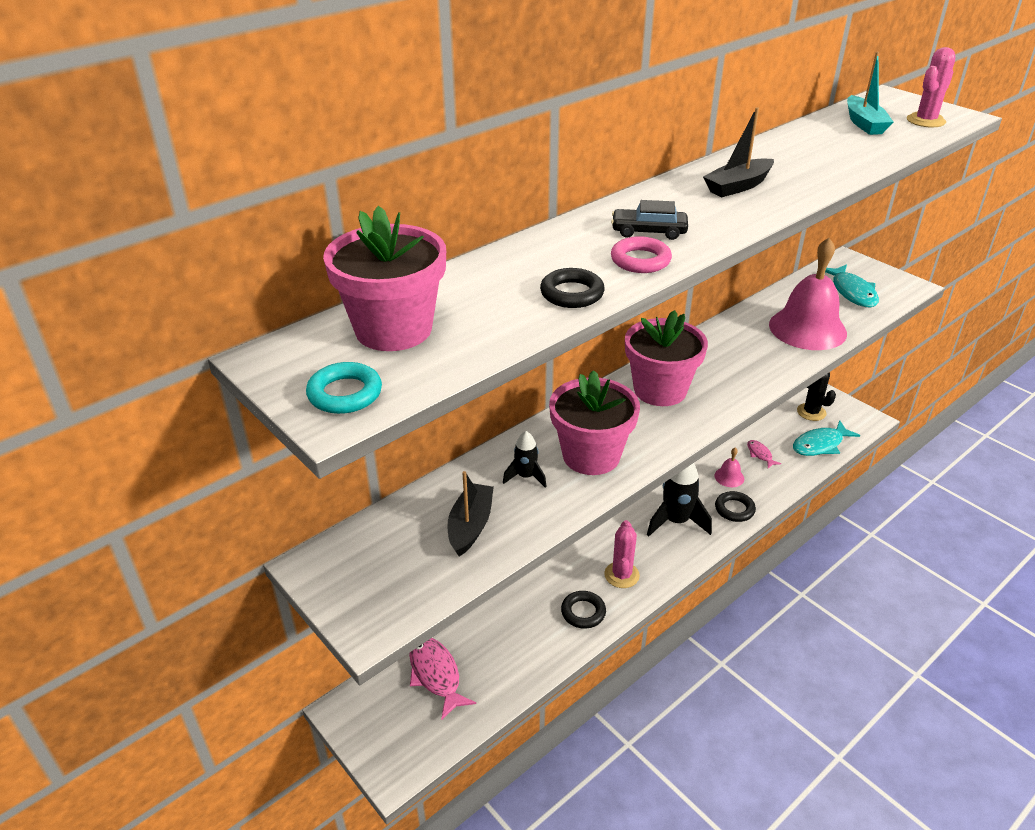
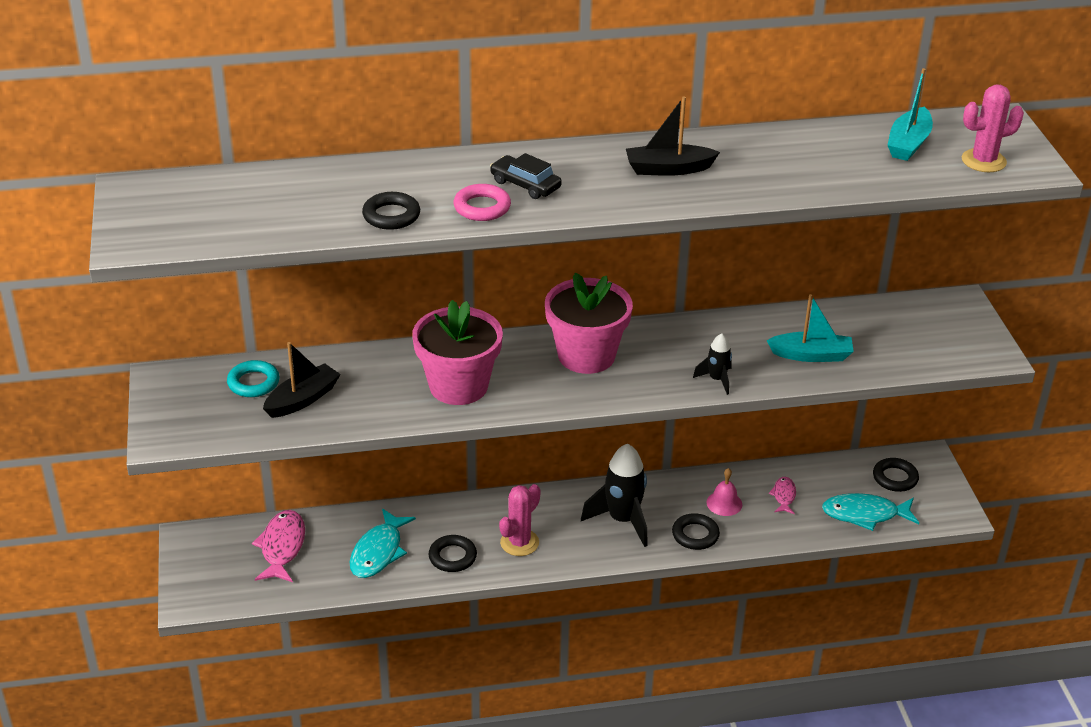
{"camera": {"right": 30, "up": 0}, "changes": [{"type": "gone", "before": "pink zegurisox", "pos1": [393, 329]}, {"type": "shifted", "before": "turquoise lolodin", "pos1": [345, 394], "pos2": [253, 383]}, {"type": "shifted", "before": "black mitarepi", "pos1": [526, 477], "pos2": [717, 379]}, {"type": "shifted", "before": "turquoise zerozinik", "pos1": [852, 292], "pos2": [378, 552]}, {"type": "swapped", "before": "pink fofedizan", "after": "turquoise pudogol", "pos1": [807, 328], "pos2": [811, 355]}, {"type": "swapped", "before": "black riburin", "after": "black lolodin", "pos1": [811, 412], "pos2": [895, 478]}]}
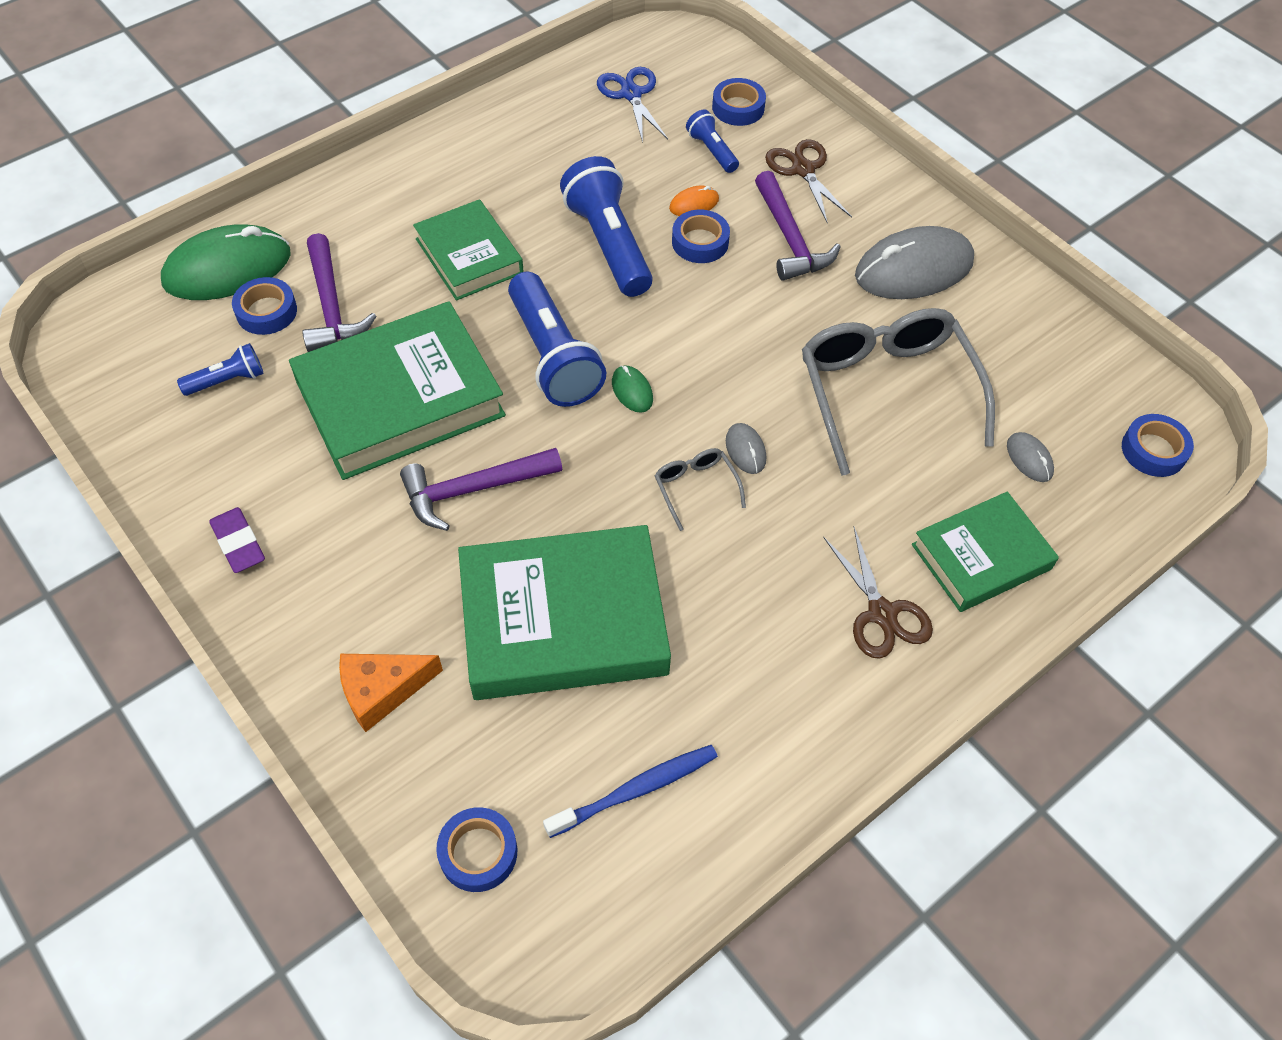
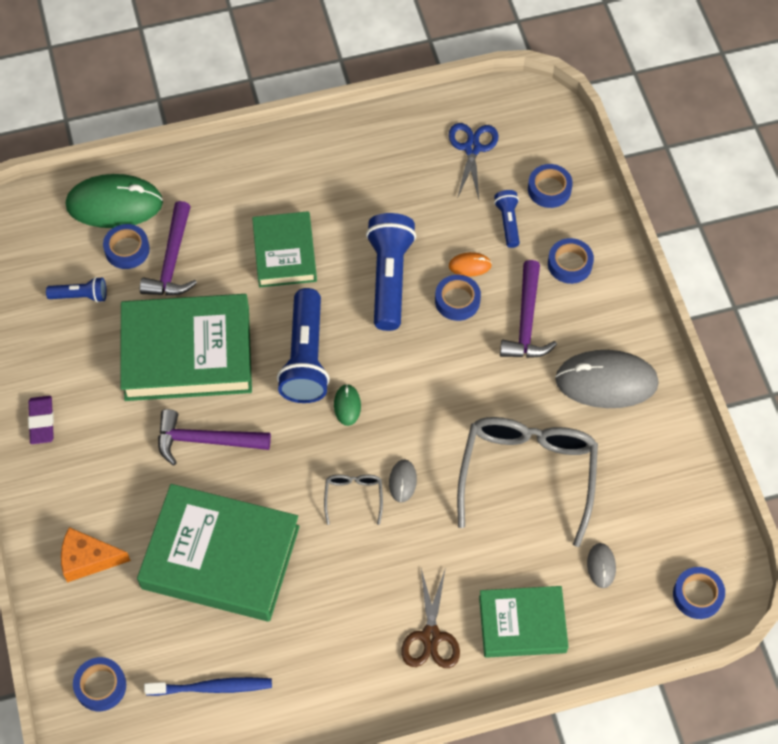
{"camera": {"right": 25, "up": 5}, "changes": [{"type": "swapped", "before": "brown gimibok", "after": "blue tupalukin", "pos1": [803, 170], "pos2": [570, 264]}]}
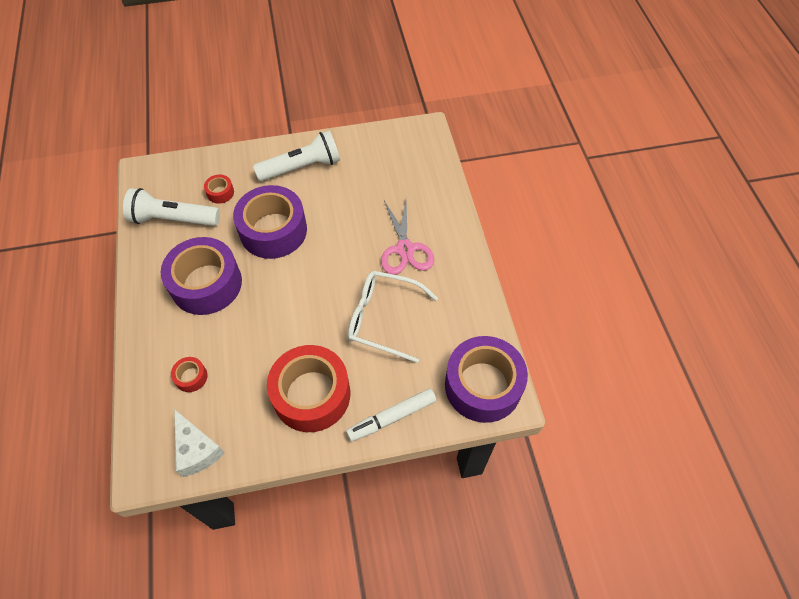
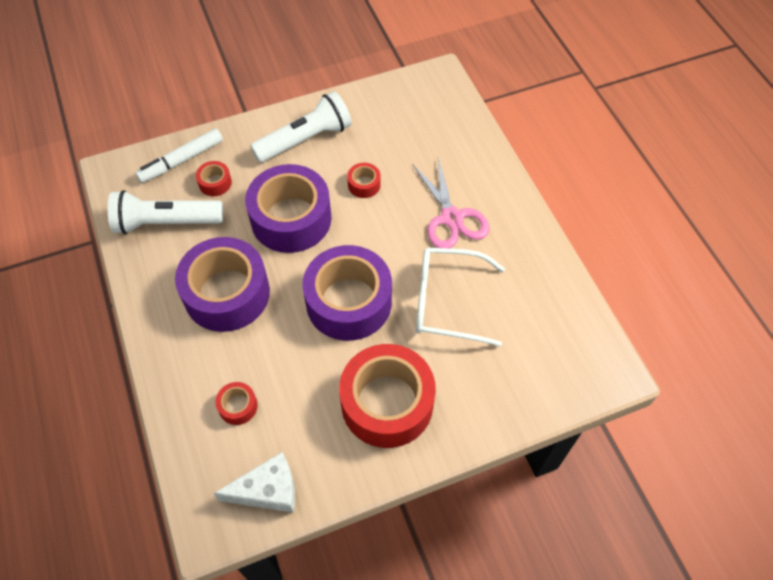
{"camera": {"right": -10, "up": 0}, "changes": [{"type": "new", "after": "red tupalukin", "pos2": [364, 184]}, {"type": "shifted", "before": "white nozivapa", "pos1": [392, 417], "pos2": [181, 160]}, {"type": "shifted", "before": "purple tupalukin", "pos1": [483, 385], "pos2": [349, 302]}, {"type": "rotated", "before": "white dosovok", "pos1": [197, 449], "pos2": [268, 490], "turn": -60}]}
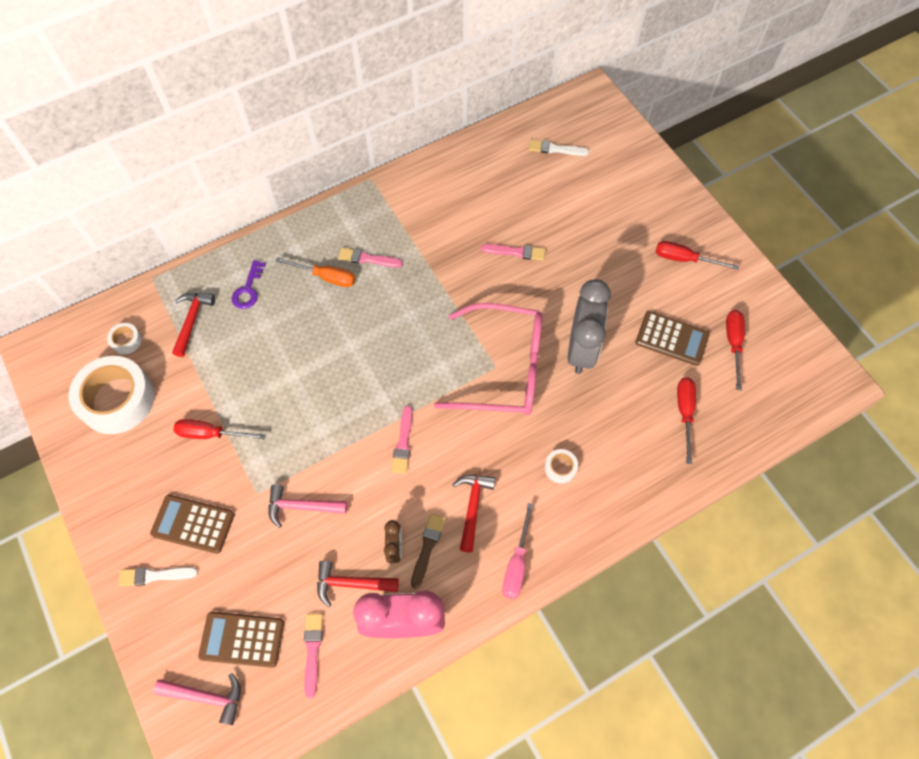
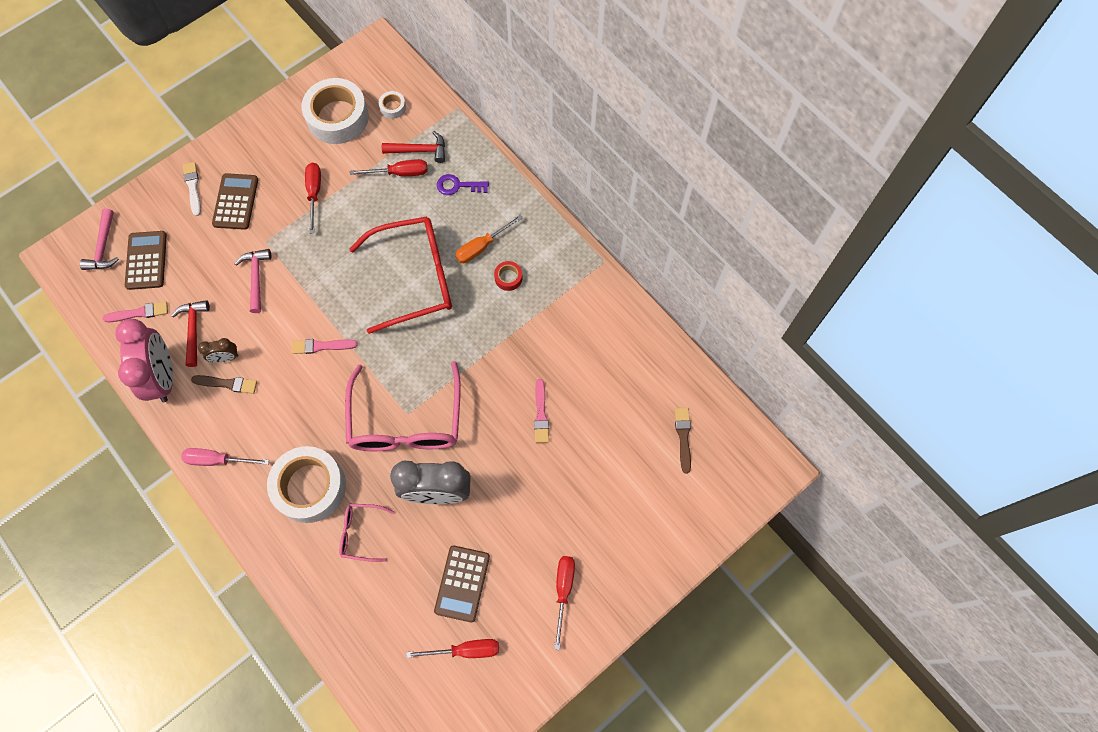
{"camera": {"right": 80, "up": 5}, "changes": [{"type": "gone", "before": "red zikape", "pos1": [472, 507]}, {"type": "new", "after": "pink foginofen", "pos2": [361, 533]}, {"type": "new", "after": "red foginofen", "pos2": [415, 278]}, {"type": "shifted", "before": "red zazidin", "pos1": [684, 413], "pos2": [399, 173]}, {"type": "swapped", "before": "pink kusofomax", "after": "red tupalukin", "pos1": [367, 259], "pos2": [508, 278]}, {"type": "repainted", "before": "white kusofomax", "after": "brown kusofomax", "pos1": [555, 149], "pos2": [683, 437]}, {"type": "rotated", "before": "orange zazidin", "pos1": [326, 277], "pos2": [482, 246], "turn": 45}, {"type": "scaled", "before": "white tupalukin", "pos1": [560, 468], "pos2": [310, 487], "scale": 2.36}]}
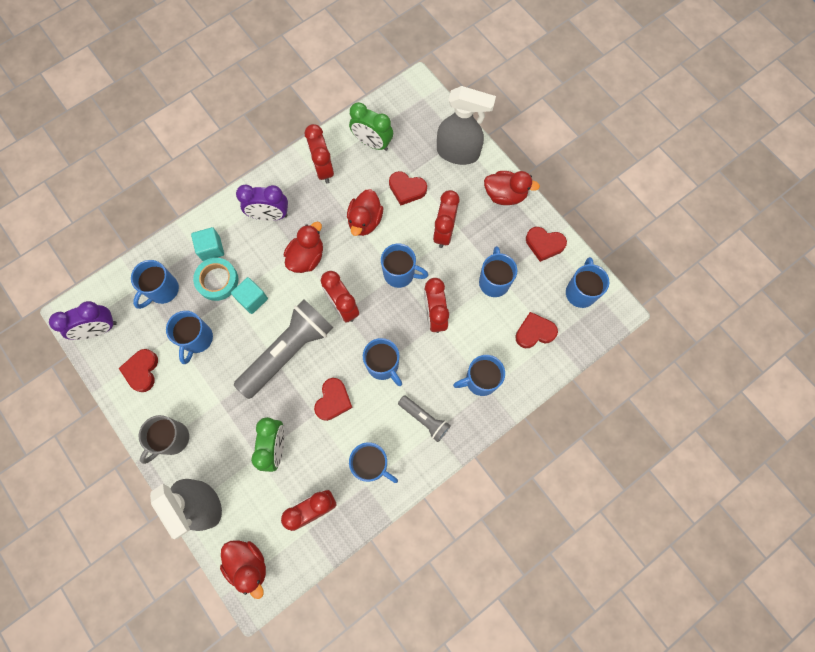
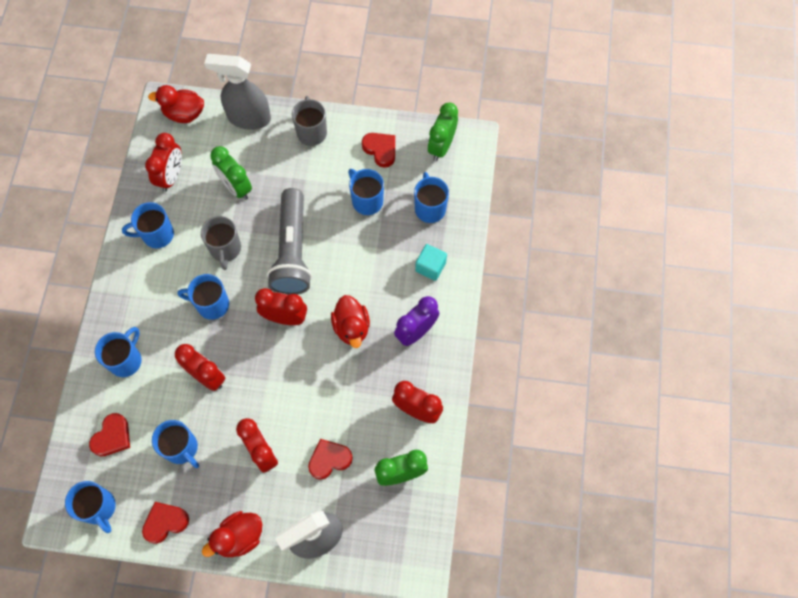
{"camera": {"right": 135, "up": -5}, "changes": [{"type": "gone", "before": "turquoise tupalukin", "pos1": [217, 280]}, {"type": "gone", "before": "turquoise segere", "pos1": [252, 299]}, {"type": "gone", "before": "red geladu", "pos1": [365, 221]}, {"type": "gone", "before": "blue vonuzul", "pos1": [400, 274]}, {"type": "gone", "before": "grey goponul", "pos1": [424, 419]}, {"type": "swapped", "before": "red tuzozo", "after": "grey vonuzul", "pos1": [333, 400], "pos2": [225, 249]}, {"type": "repainted", "before": "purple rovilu", "after": "green rovilu", "pos1": [99, 329], "pos2": [441, 146]}]}
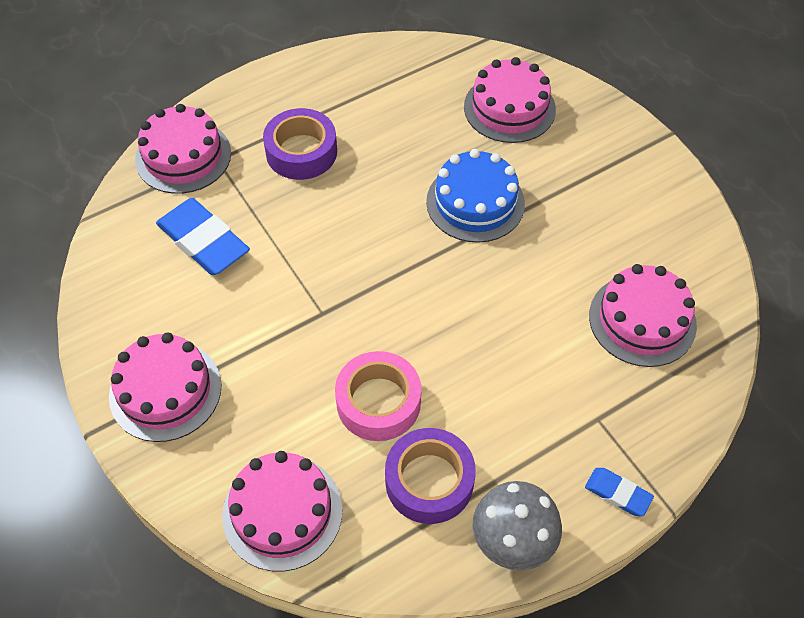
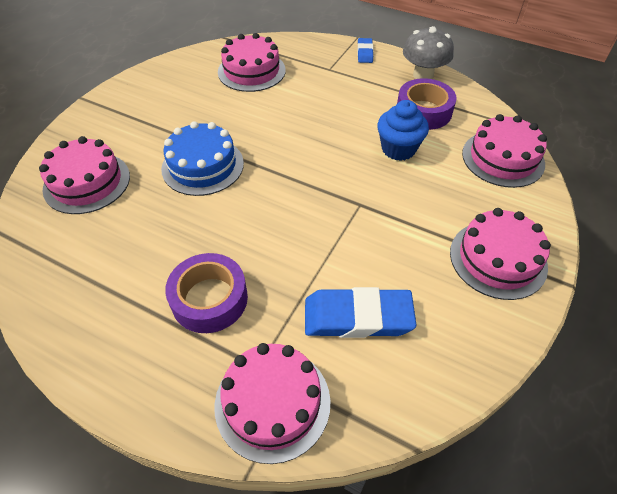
{"camera": {"right": -120, "up": -5}, "changes": [{"type": "swapped", "before": "pink tupalukin", "after": "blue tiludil", "pos1": [378, 402], "pos2": [398, 149]}, {"type": "rotated", "before": "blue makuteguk", "pos1": [203, 241], "pos2": [358, 317], "turn": 75}]}
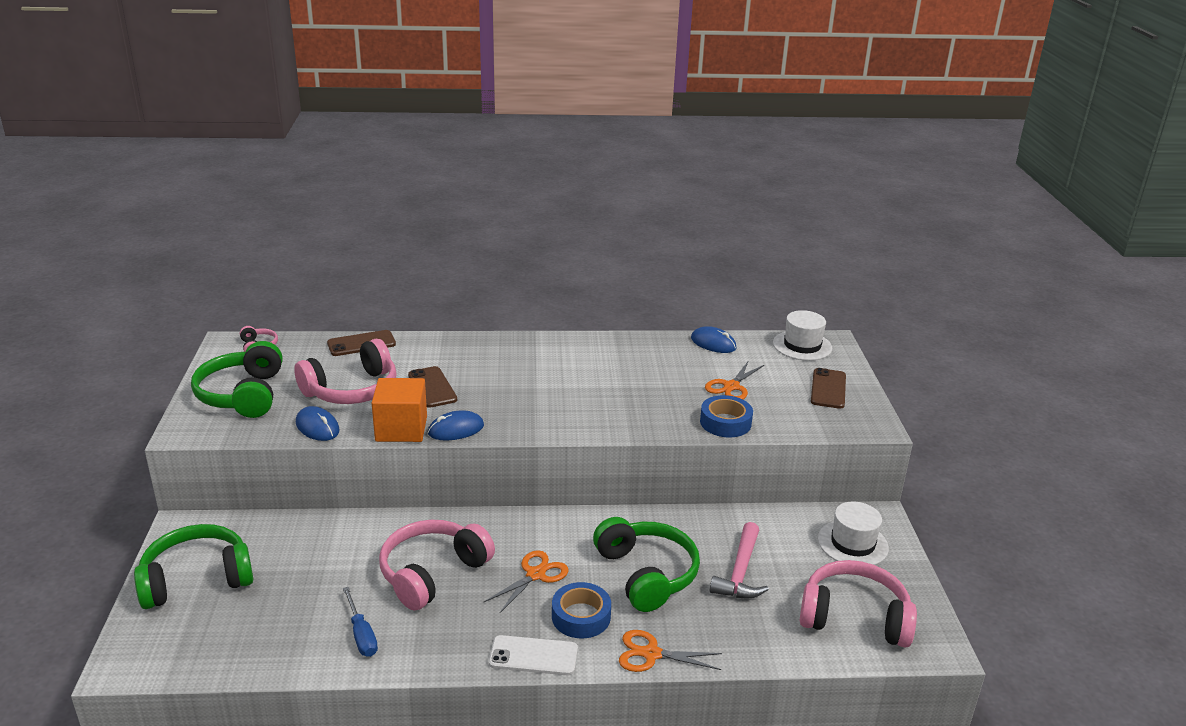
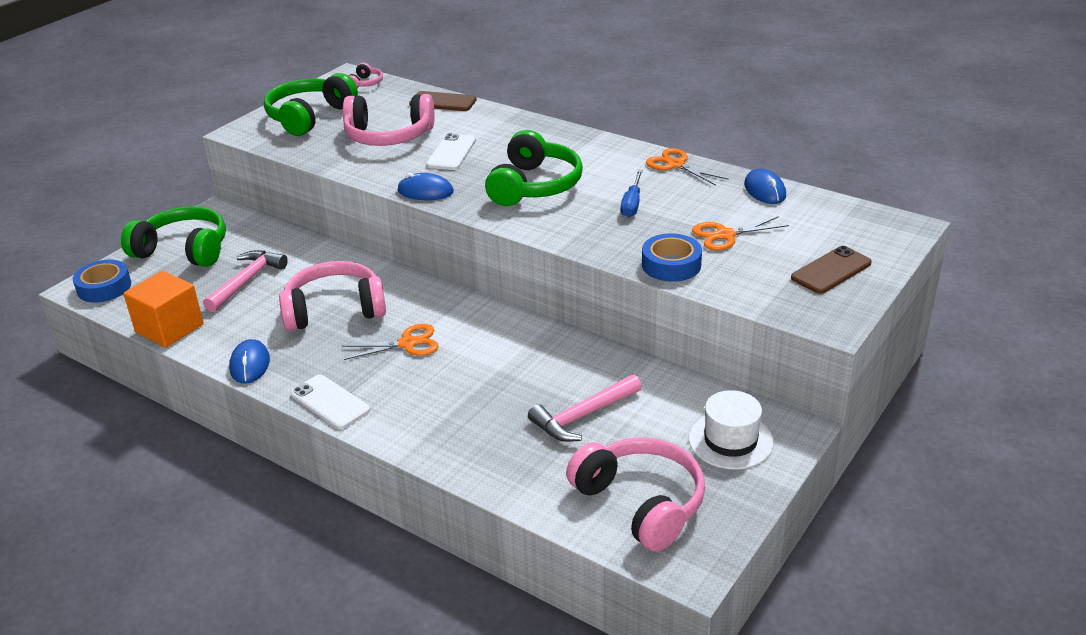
{"camera": {"right": 40, "up": 5}, "changes": [{"type": "gone", "before": "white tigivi", "pos1": [802, 345]}, {"type": "new", "after": "pink zikape", "pos2": [247, 281]}, {"type": "shifted", "before": "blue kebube", "pos1": [317, 427], "pos2": [250, 364]}, {"type": "shifted", "before": "blue zazidin", "pos1": [361, 635], "pos2": [632, 204]}, {"type": "shifted", "before": "orange segere", "pos1": [401, 429], "pos2": [169, 328]}, {"type": "shifted", "before": "blue tupalukin", "pos1": [581, 616], "pos2": [104, 287]}, {"type": "shifted", "before": "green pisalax", "pos1": [646, 574], "pos2": [534, 186]}, {"type": "shifted", "before": "orange gimibok", "pos1": [651, 654], "pos2": [676, 165]}, {"type": "repainted", "before": "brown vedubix", "after": "white vedubix", "pos1": [432, 387], "pos2": [451, 152]}]}
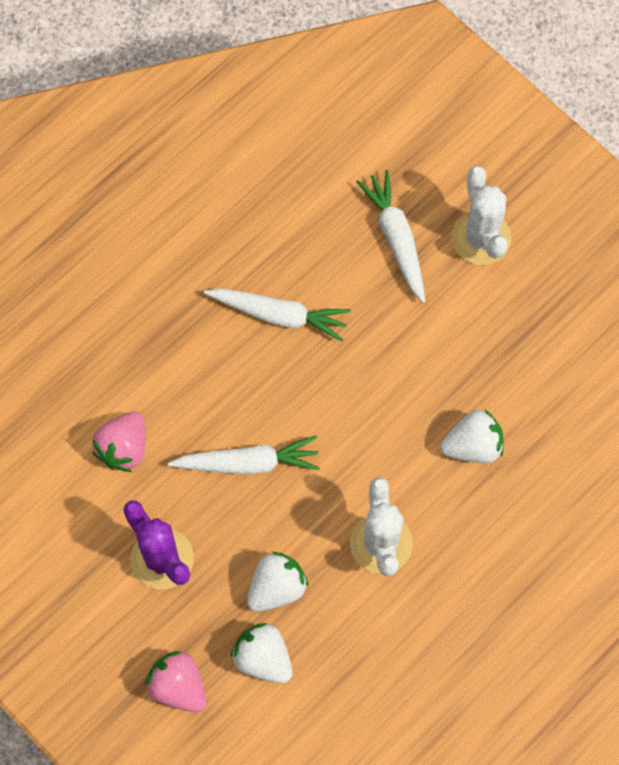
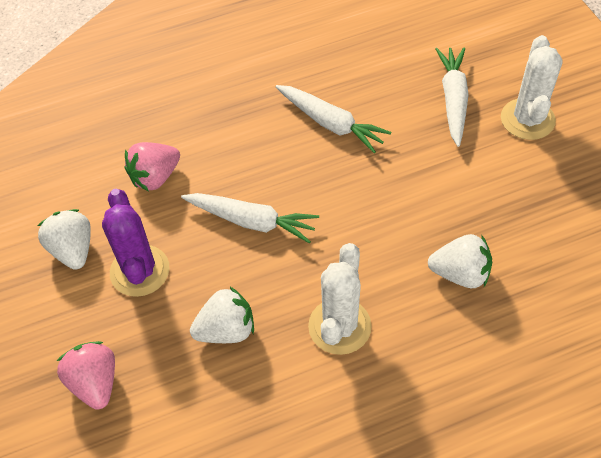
{"camera": {"right": 25, "up": -15}, "changes": [{"type": "shifted", "before": "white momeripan", "pos1": [263, 658], "pos2": [73, 250]}]}
